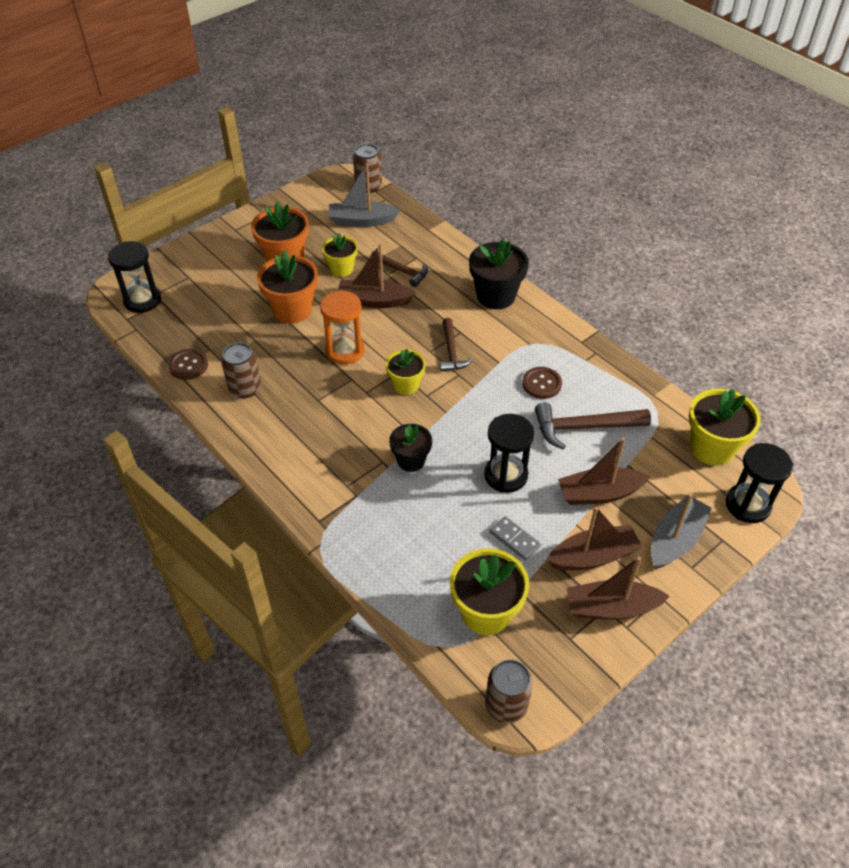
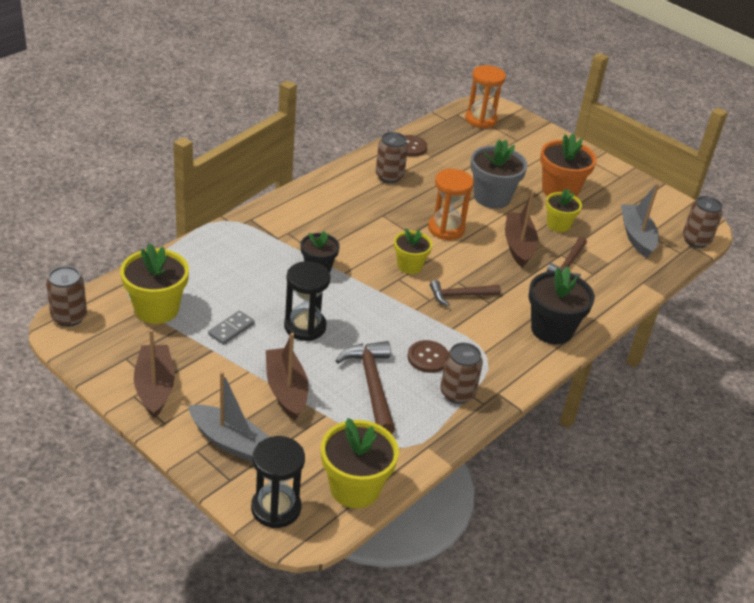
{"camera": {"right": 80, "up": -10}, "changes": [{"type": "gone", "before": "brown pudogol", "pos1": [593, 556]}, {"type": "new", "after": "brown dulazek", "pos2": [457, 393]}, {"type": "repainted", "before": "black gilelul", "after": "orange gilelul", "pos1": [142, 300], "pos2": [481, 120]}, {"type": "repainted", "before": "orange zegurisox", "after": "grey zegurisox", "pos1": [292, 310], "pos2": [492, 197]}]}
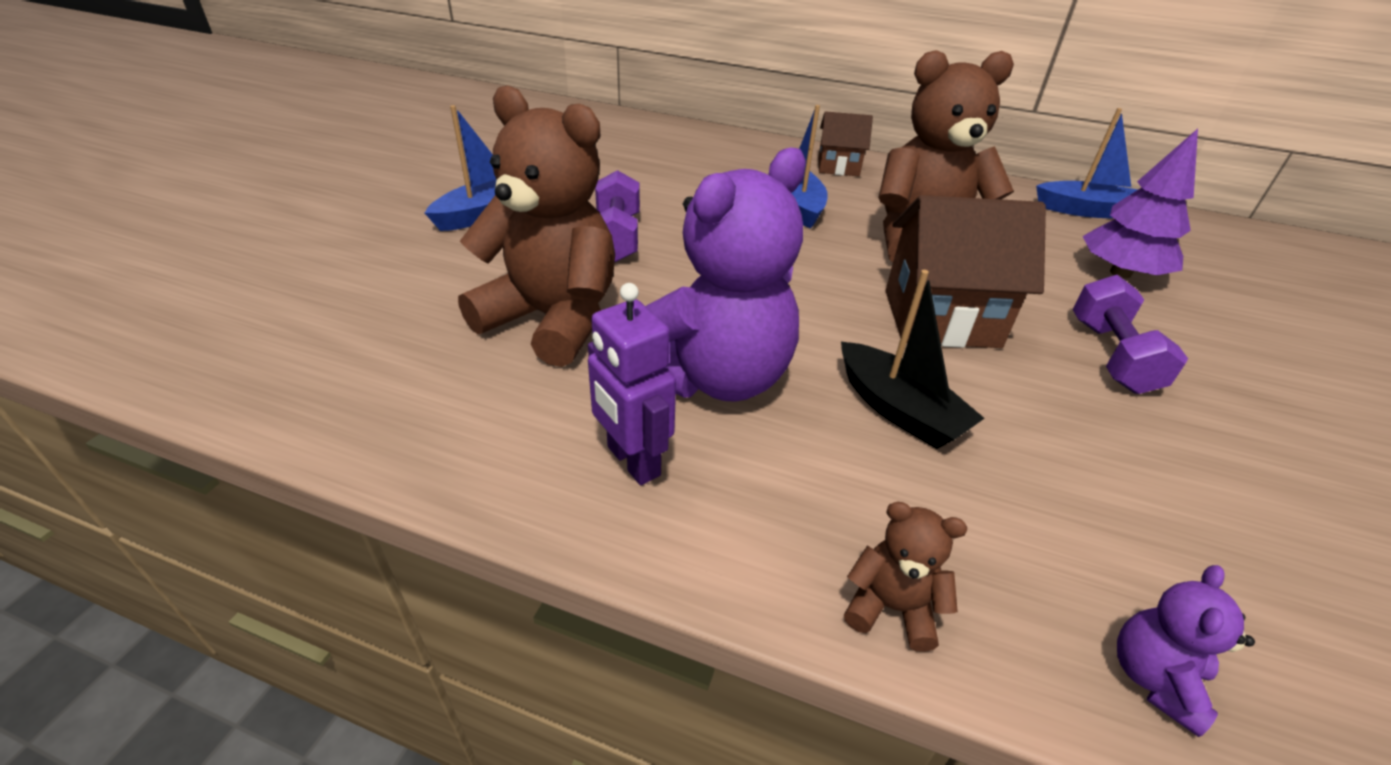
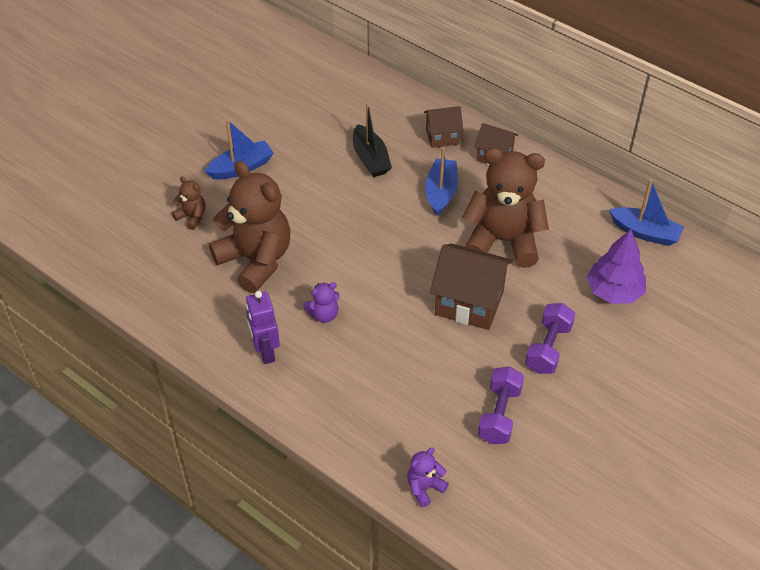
{"camera": {"right": 20, "up": 10}, "changes": [{"type": "new", "after": "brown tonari", "pos2": [442, 137]}, {"type": "shifted", "before": "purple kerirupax", "pos1": [616, 238], "pos2": [499, 414]}, {"type": "shifted", "before": "black pudogol", "pos1": [899, 410], "pos2": [370, 159]}, {"type": "shifted", "before": "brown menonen", "pos1": [891, 607], "pos2": [192, 217]}, {"type": "scaled", "before": "purple menonen", "pos1": [715, 376], "pos2": [324, 314], "scale": 0.43}]}
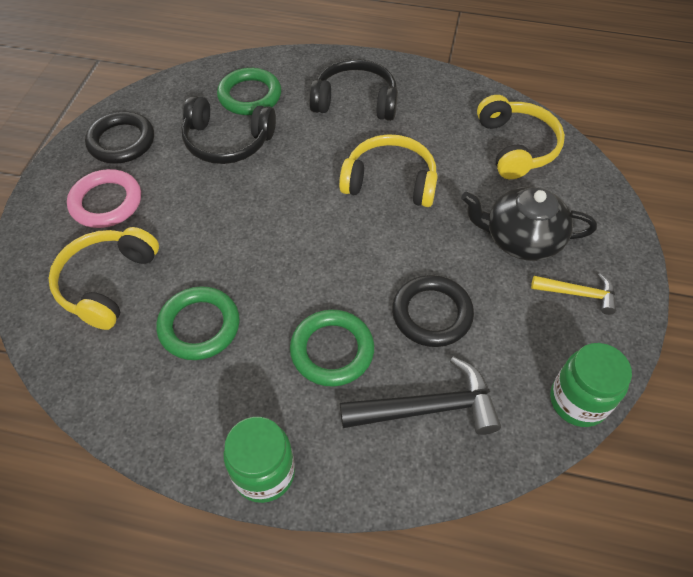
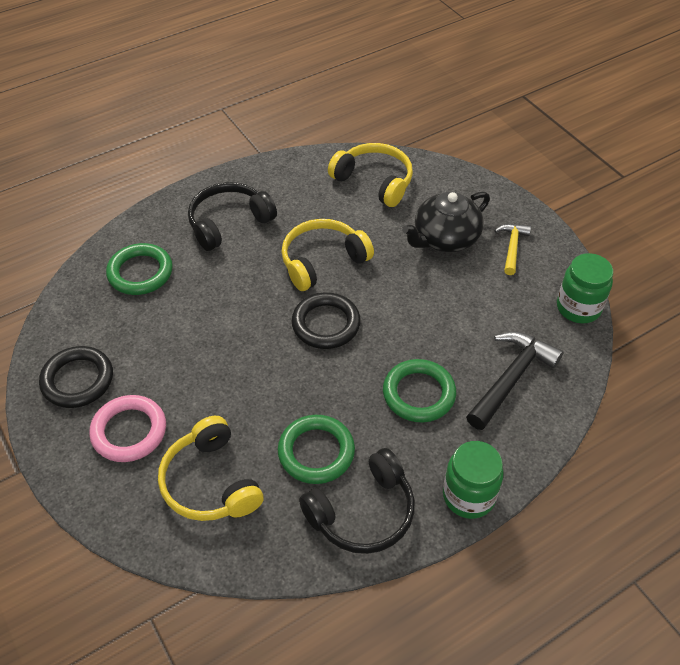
{"camera": {"right": -45, "up": -5}, "changes": [{"type": "shifted", "before": "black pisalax", "pos1": [227, 141], "pos2": [363, 512]}, {"type": "shifted", "before": "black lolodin", "pos1": [432, 314], "pos2": [326, 324]}, {"type": "rotated", "before": "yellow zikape", "pos1": [578, 294], "pos2": [512, 247], "turn": -45}]}
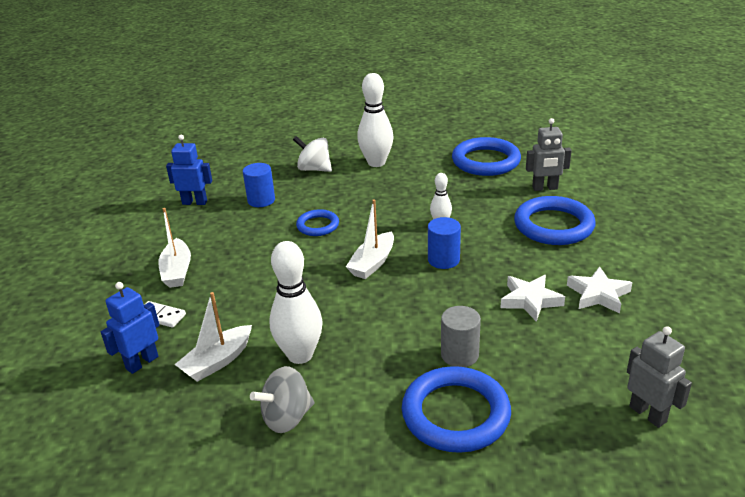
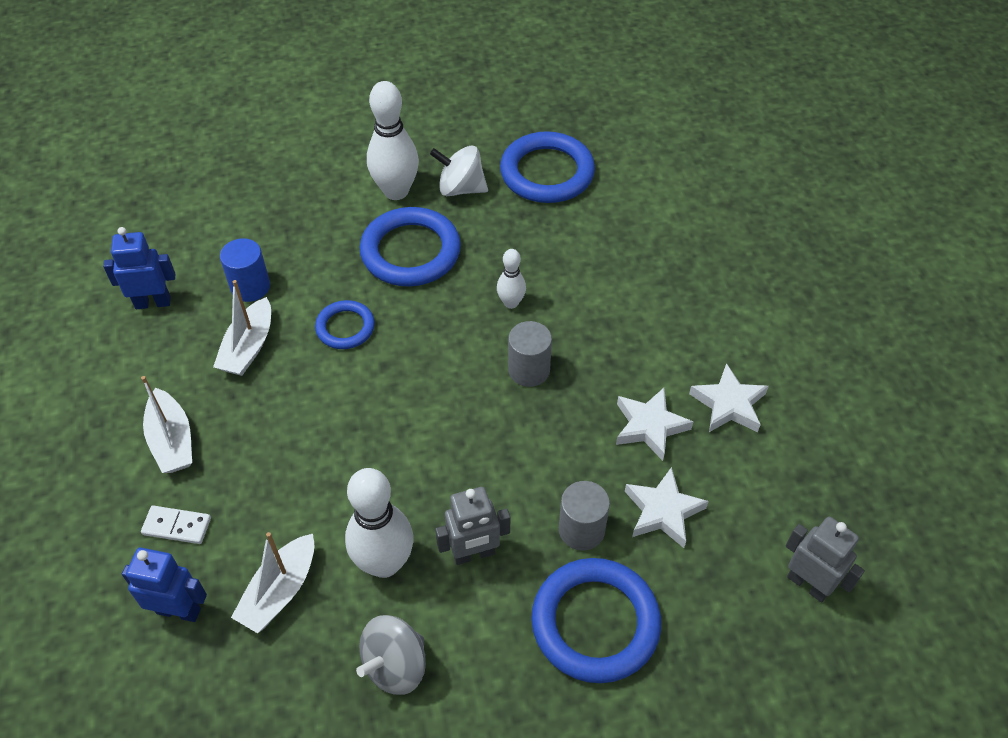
{"camera": {"right": -15, "up": 20}, "changes": [{"type": "new", "after": "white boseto", "pos2": [663, 511]}, {"type": "shifted", "before": "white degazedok", "pos1": [314, 169], "pos2": [460, 188]}, {"type": "shifted", "before": "white pudogol", "pos1": [372, 263], "pos2": [248, 347]}, {"type": "shifted", "before": "blue lolodin", "pos1": [553, 225], "pos2": [410, 252]}, {"type": "shifted", "before": "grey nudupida", "pos1": [545, 188], "pos2": [474, 554]}, {"type": "repainted", "before": "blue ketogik", "after": "grey ketogik", "pos1": [443, 260], "pos2": [529, 370]}, {"type": "rotated", "before": "blue nudupida", "pos1": [142, 362], "pos2": [179, 610], "turn": 75}]}
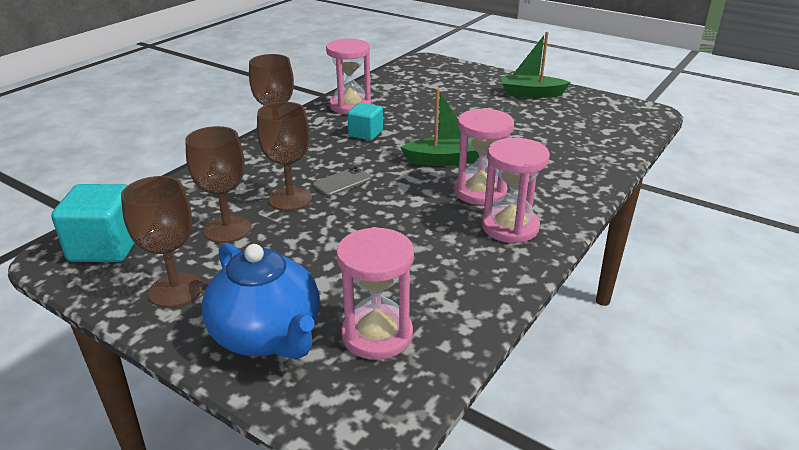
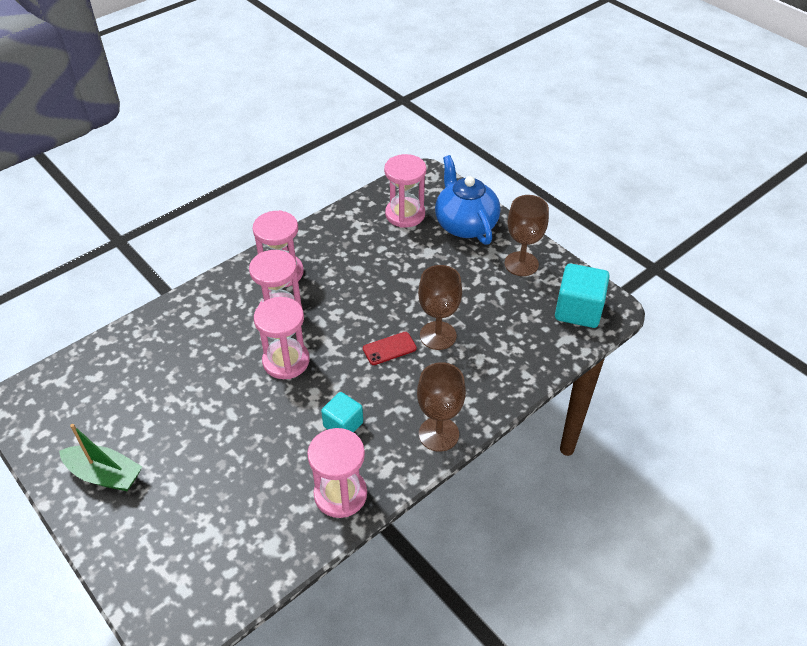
{"camera": {"right": -165, "up": 15}, "changes": [{"type": "gone", "before": "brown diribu", "pos1": [227, 229]}, {"type": "swapped", "before": "green pudogol", "after": "pink gilelul", "pos1": [444, 160], "pos2": [286, 361]}, {"type": "repainted", "before": "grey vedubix", "after": "red vedubix", "pos1": [342, 182], "pos2": [389, 348]}]}
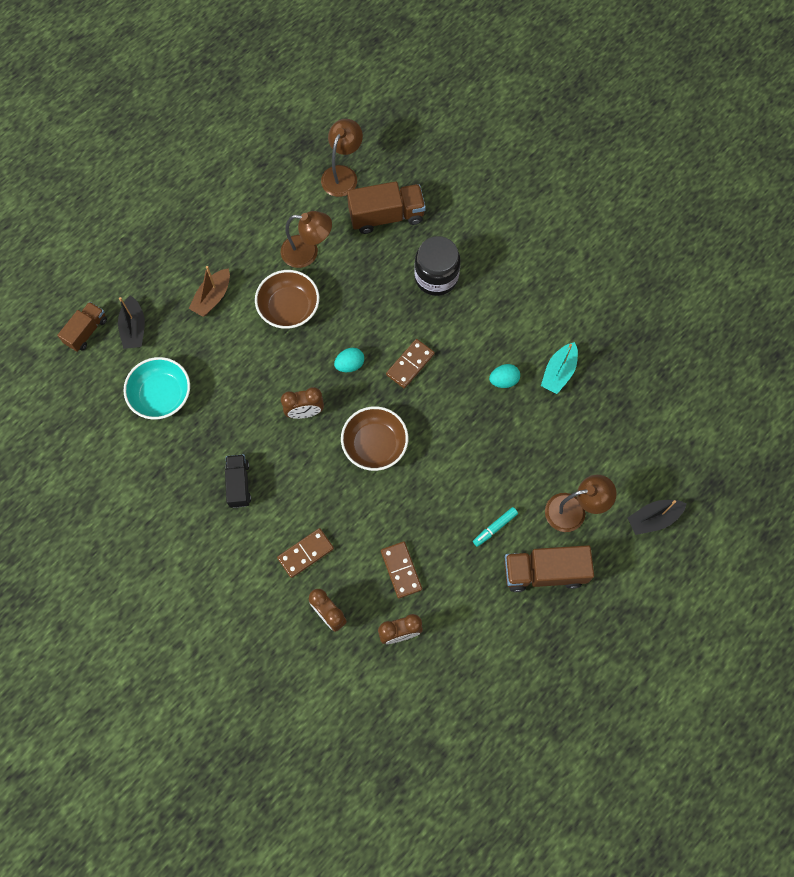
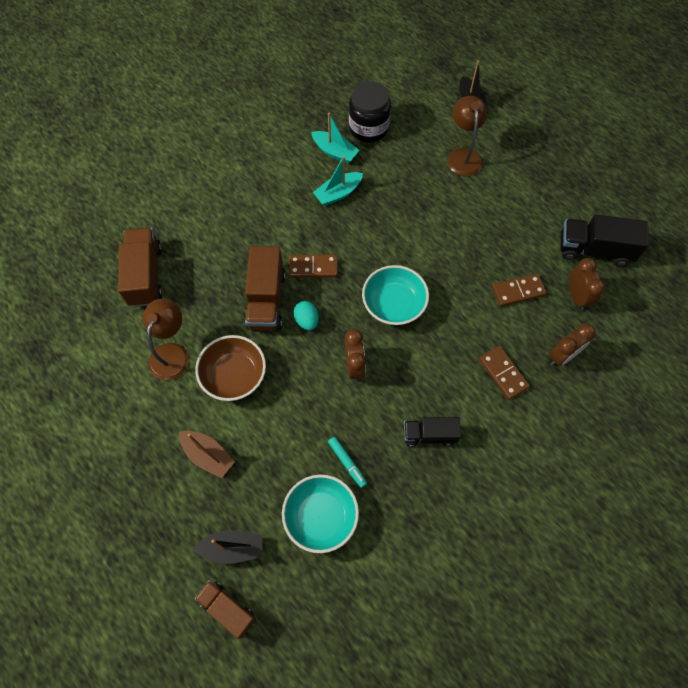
{"camera": {"right": -85, "up": -5}, "changes": [{"type": "gone", "before": "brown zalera", "pos1": [342, 174]}, {"type": "new", "after": "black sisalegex", "pos2": [594, 250]}, {"type": "shifted", "before": "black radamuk", "pos1": [436, 277], "pos2": [368, 128]}, {"type": "shifted", "before": "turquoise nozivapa", "pos1": [494, 528], "pos2": [347, 463]}, {"type": "shifted", "before": "brown sisalegex", "pos1": [544, 572], "pos2": [266, 300]}, {"type": "swapped", "before": "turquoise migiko", "after": "turquoise pudogol", "pos1": [503, 380], "pos2": [338, 193]}, {"type": "repainted", "before": "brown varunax", "after": "turquoise varunax", "pos1": [375, 445], "pos2": [394, 304]}, {"type": "rotated", "before": "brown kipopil", "pos1": [410, 364], "pos2": [313, 267], "turn": -45}]}
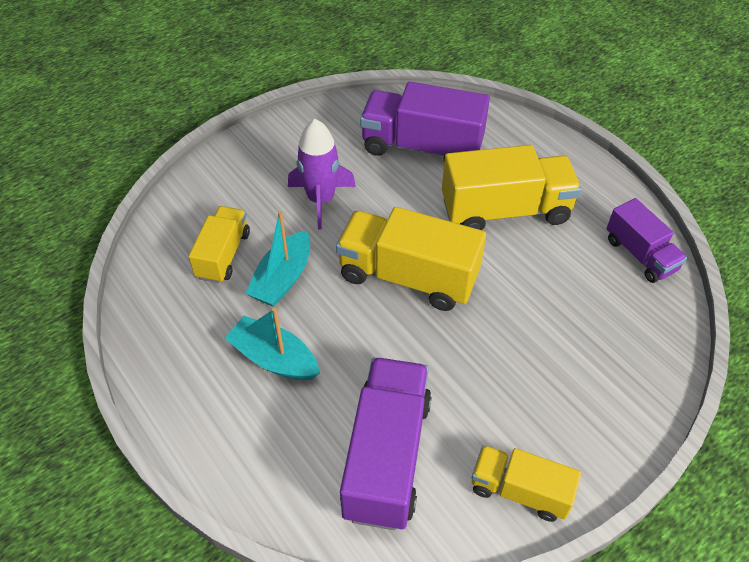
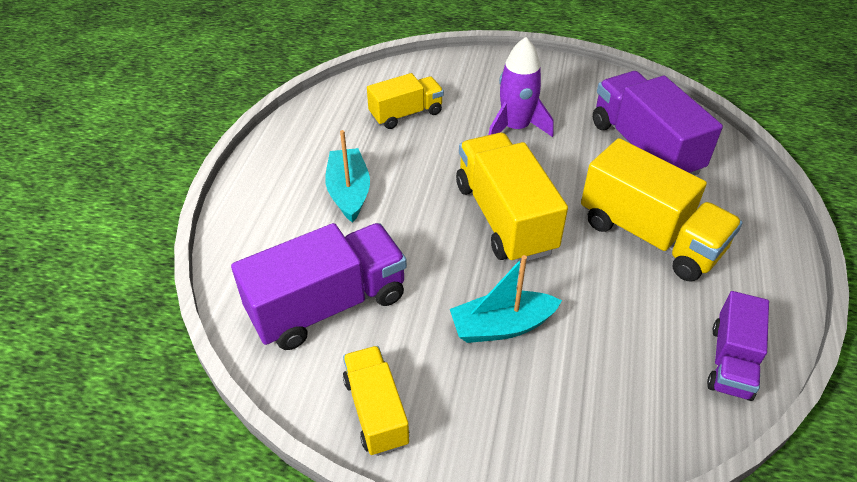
{"camera": {"right": 50, "up": -5}, "changes": [{"type": "shifted", "before": "turquoise pudogol", "pos1": [282, 279], "pos2": [501, 326]}]}
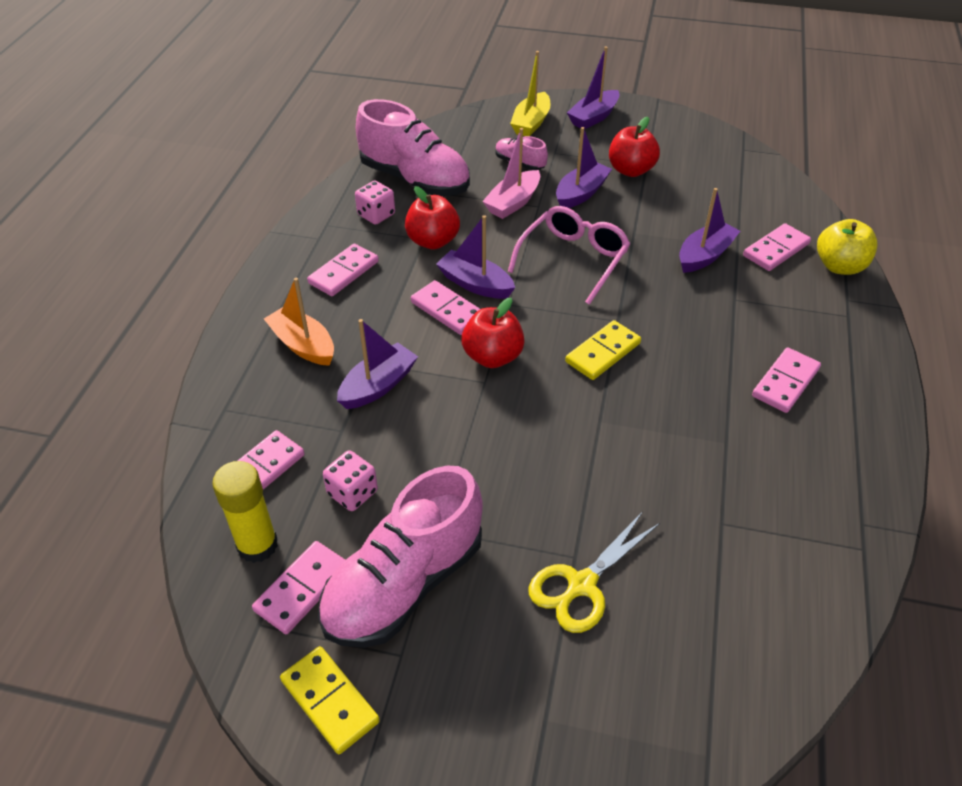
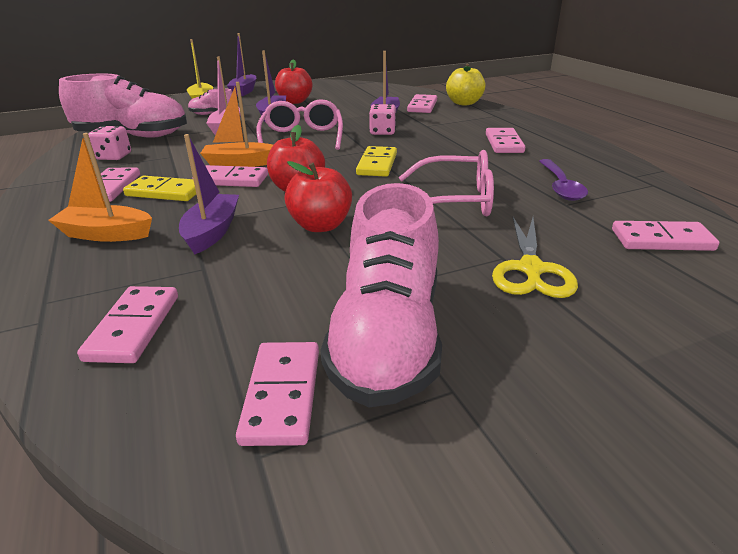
{"camera": {"right": -35, "up": -15}, "changes": [{"type": "gone", "before": "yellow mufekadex", "pos1": [257, 545]}, {"type": "new", "after": "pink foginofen", "pos2": [455, 201]}, {"type": "new", "after": "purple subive", "pos2": [560, 186]}, {"type": "new", "after": "pink kipopil", "pos2": [661, 240]}, {"type": "shifted", "before": "yellow kipopil", "pos1": [330, 701], "pos2": [165, 192]}, {"type": "shifted", "before": "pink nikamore", "pos1": [352, 493], "pos2": [382, 132]}, {"type": "shifted", "before": "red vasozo", "pos1": [433, 241], "pos2": [320, 226]}, {"type": "repainted", "before": "purple pudogol", "after": "orange pudogol", "pos1": [475, 284], "pos2": [240, 163]}]}
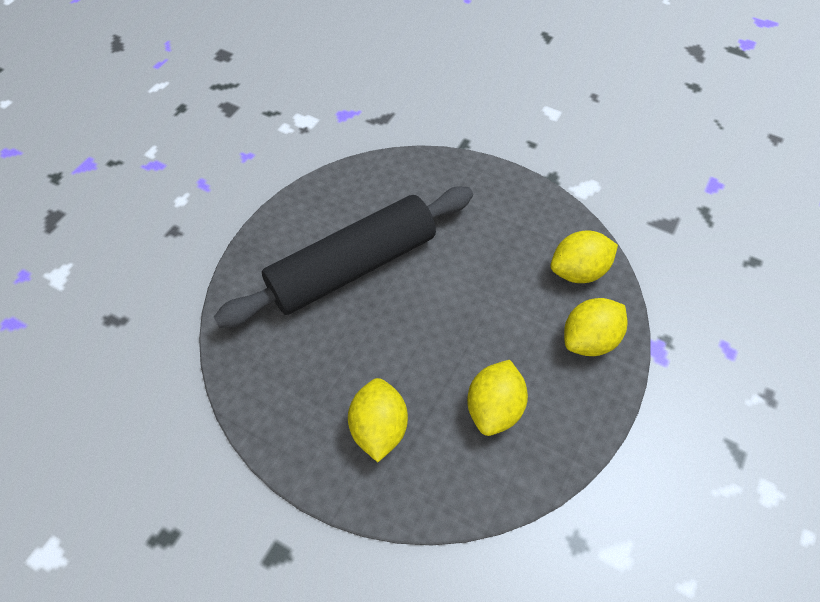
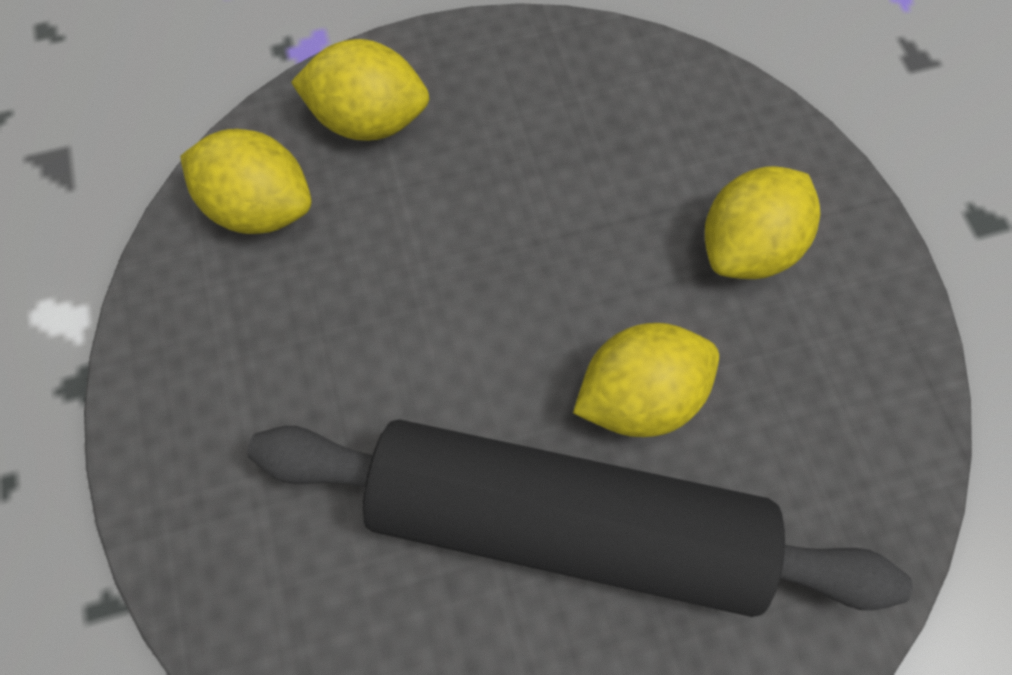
{"camera": {"right": -135, "up": 10}, "changes": [{"type": "shifted", "before": "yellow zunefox", "pos1": [494, 407], "pos2": [639, 395]}]}
